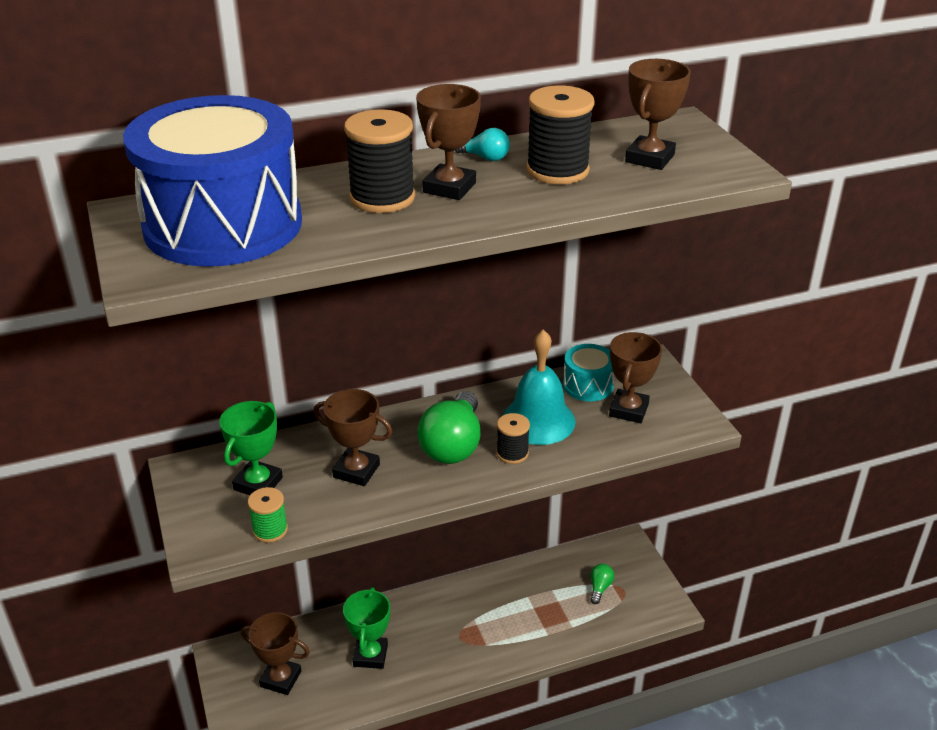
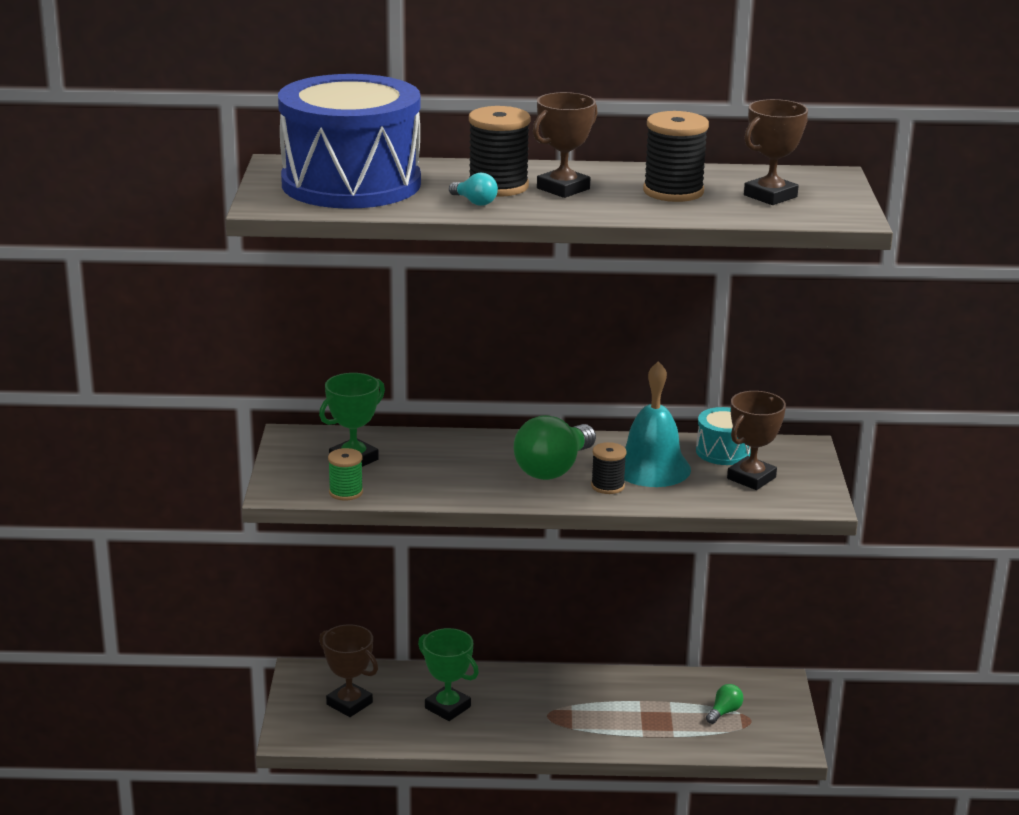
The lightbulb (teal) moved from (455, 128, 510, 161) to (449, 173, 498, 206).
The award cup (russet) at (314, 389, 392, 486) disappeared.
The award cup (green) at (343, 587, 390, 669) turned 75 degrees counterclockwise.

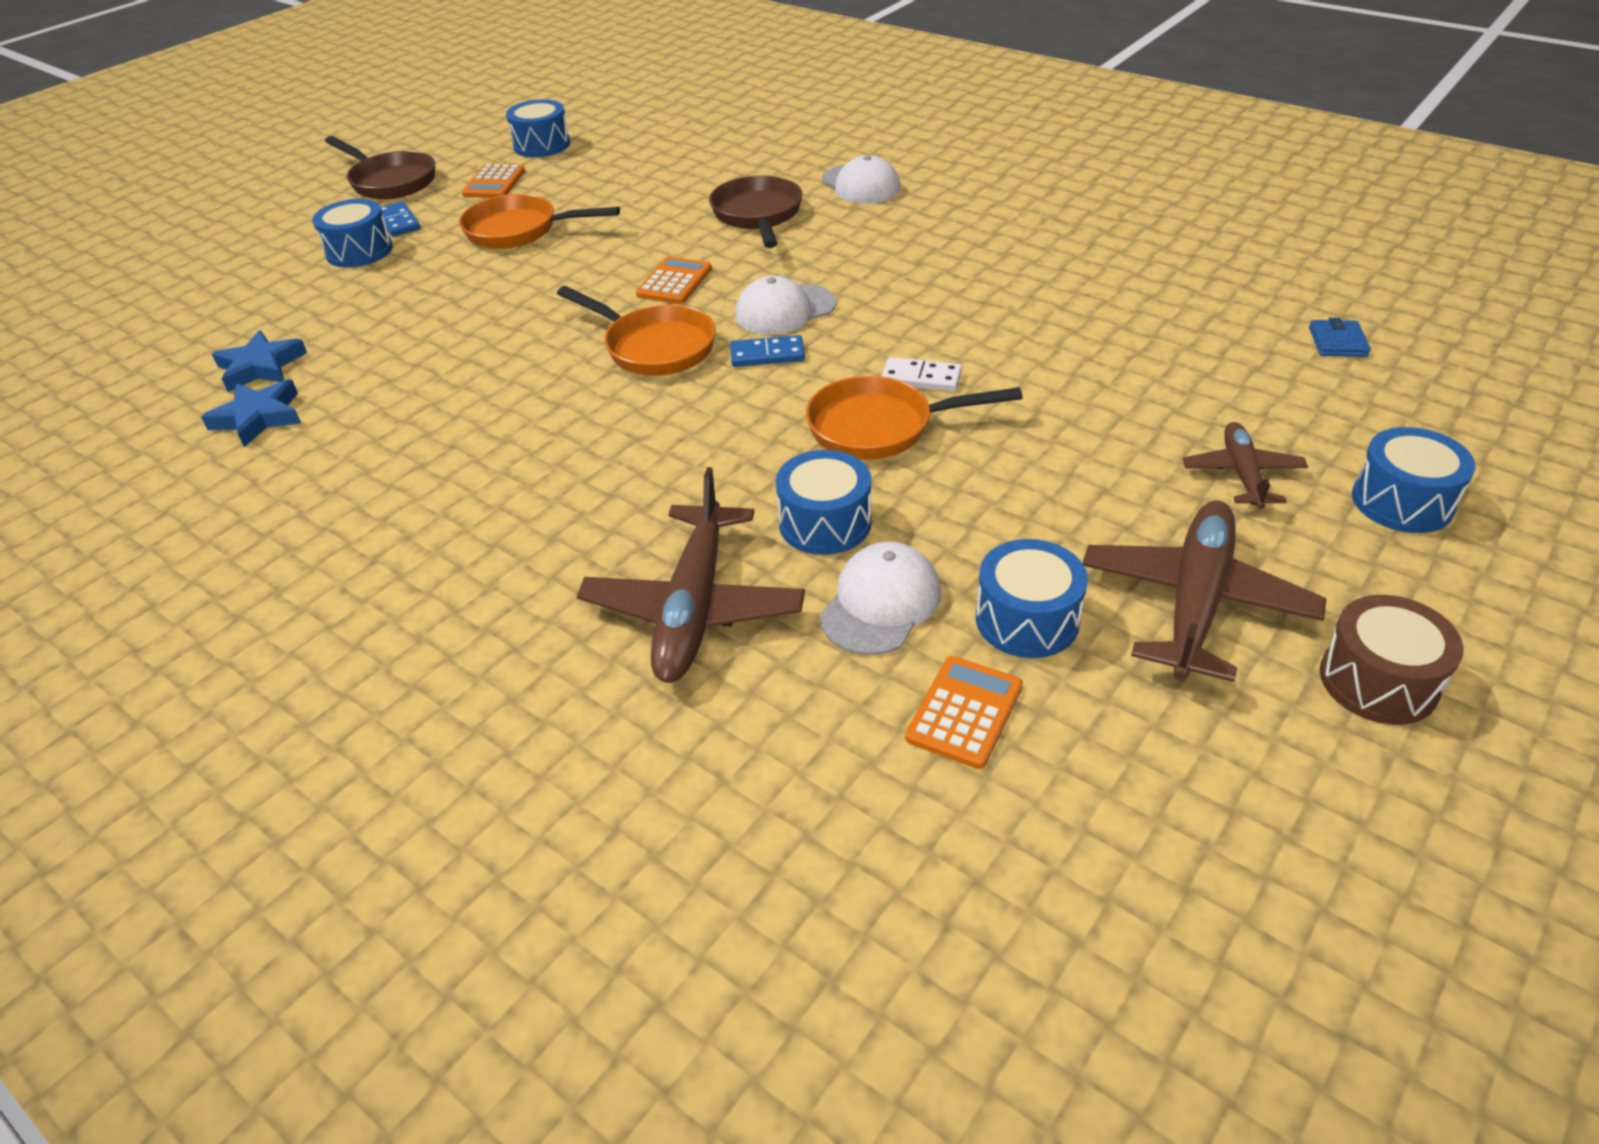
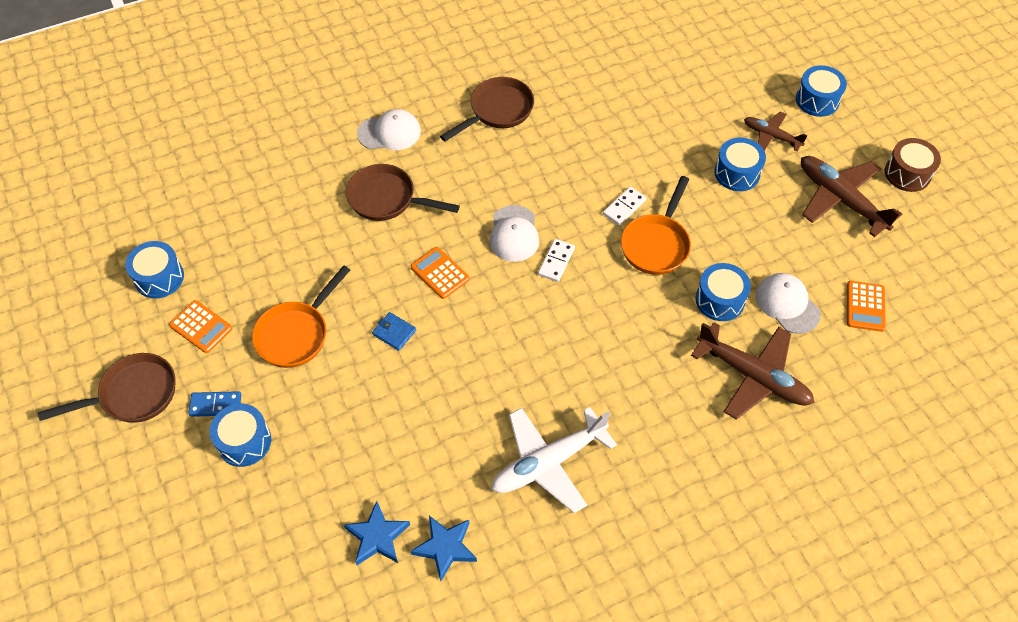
The frying pan (orange-coloured) at (557, 286, 716, 376) disappeared.
The card wallet (blue) moved from (1309, 318, 1371, 357) to (372, 312, 416, 351).
The domino (blue) at (730, 335, 805, 367) became the domino (snow-white) at (538, 239, 575, 282).
The snare drum (blue) moved from (976, 539, 1088, 658) to (714, 138, 766, 191).
The calculator (orange-coloured) at (905, 656, 1023, 769) turned 135 degrees counterclockwise.
The frying pan (russet) at (440, 77, 534, 141) appeared.
The toy plane (snow-white) at (491, 407, 617, 513) appeared.

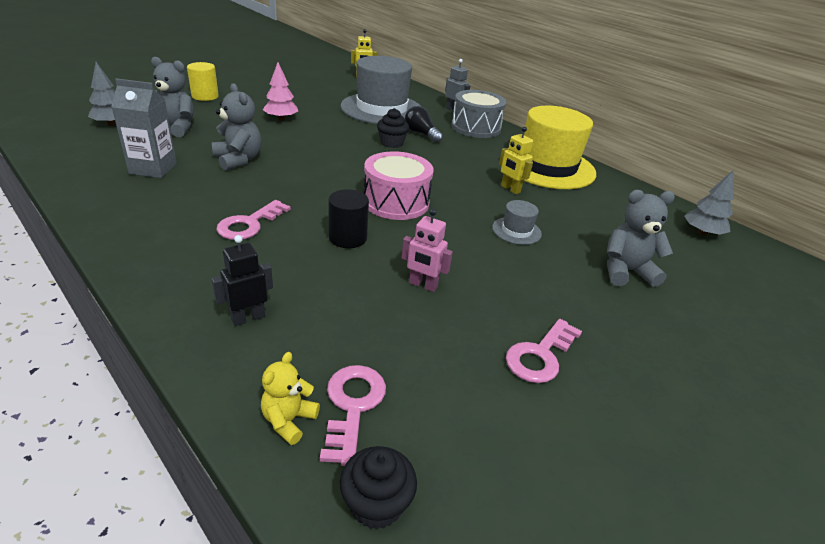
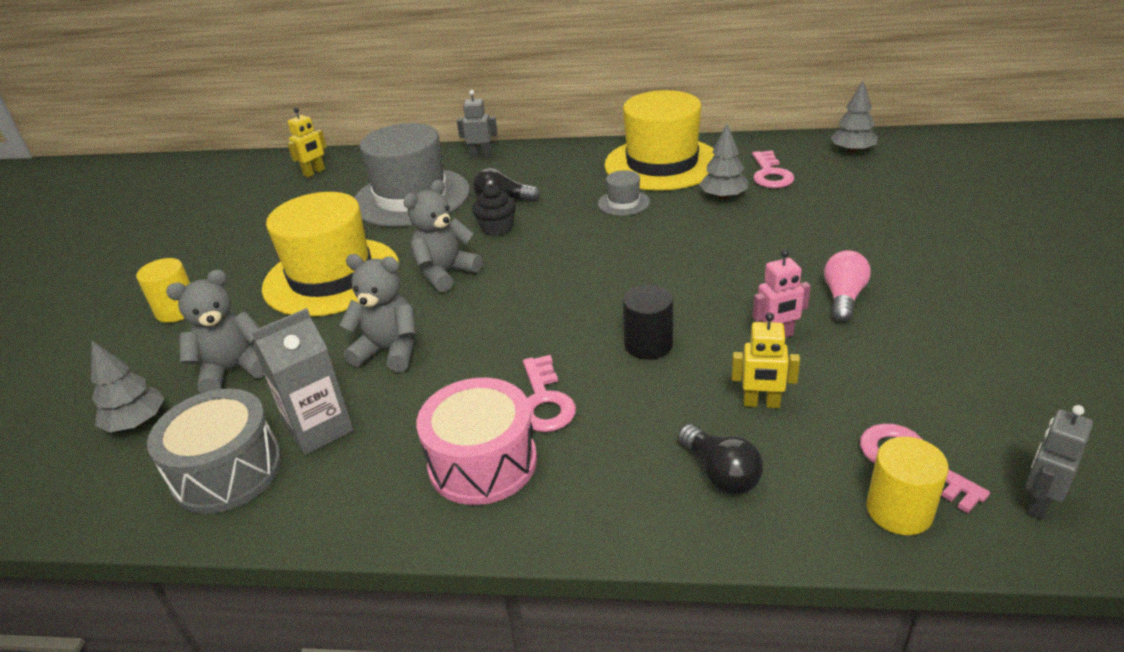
The tree (rose-pink) at (262, 62, 298, 121) was replaced by the hat (yellow) at (262, 192, 399, 317).
The snare drum (gray) moved from (451, 90, 506, 138) to (147, 388, 282, 514).
The robot (yellow) moved from (499, 127, 533, 194) to (732, 313, 800, 408).
The snare drum (rose-pink) moved from (364, 151, 433, 220) to (416, 378, 537, 505).
The stuffed bear (gray) moved from (607, 190, 675, 287) to (403, 180, 482, 292).
The hat (gray) moved from (492, 200, 542, 245) to (598, 170, 650, 216).
The robot (ebony) at (211, 235, 273, 326) was replaced by the lightbulb (ebony) at (678, 424, 764, 495).
The key (rose-pink) moved from (506, 319, 582, 383) to (752, 150, 794, 188).
The stuffed bear (yellow) at (261, 352, 320, 445) was replaced by the cylinder shape (yellow) at (866, 437, 949, 535).
The fairy cake (ebony) at (340, 446, 417, 529) was replaced by the robot (gray) at (1025, 405, 1093, 520).
The tree (gray) at (699, 124, 748, 200) appeared.
The lightbulb (rose-pink) at (824, 250, 871, 322) appeared.

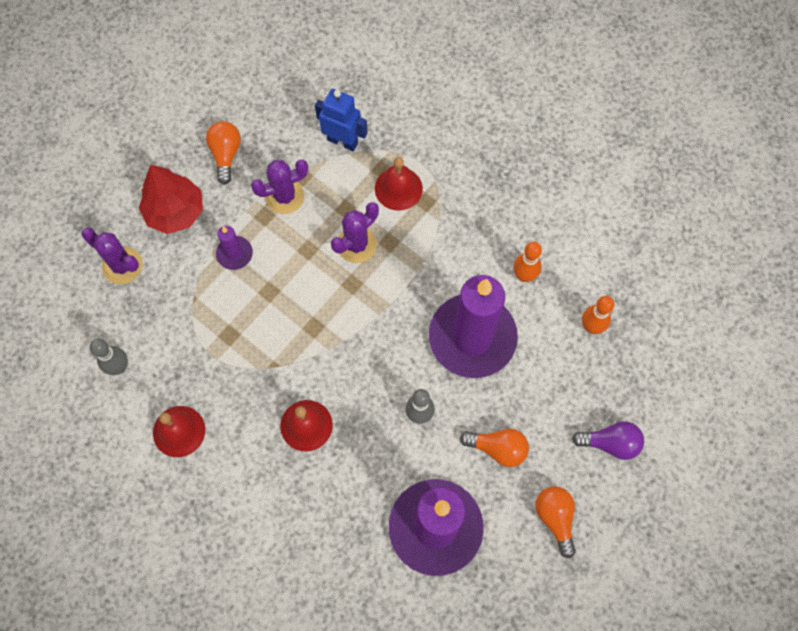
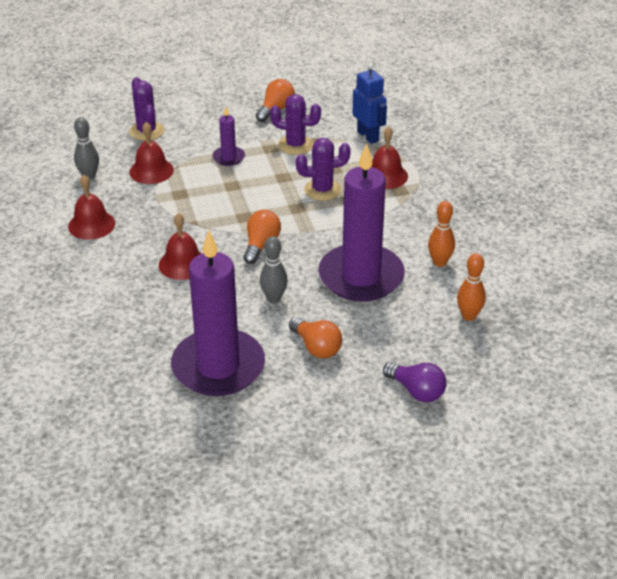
The tree (crimson) at (139, 165, 203, 234) disappeared.
The lightbulb (orange-coloured) moved from (535, 486, 576, 558) to (243, 210, 281, 264).
The bell (crimson) at (129, 122, 174, 184) appeared.

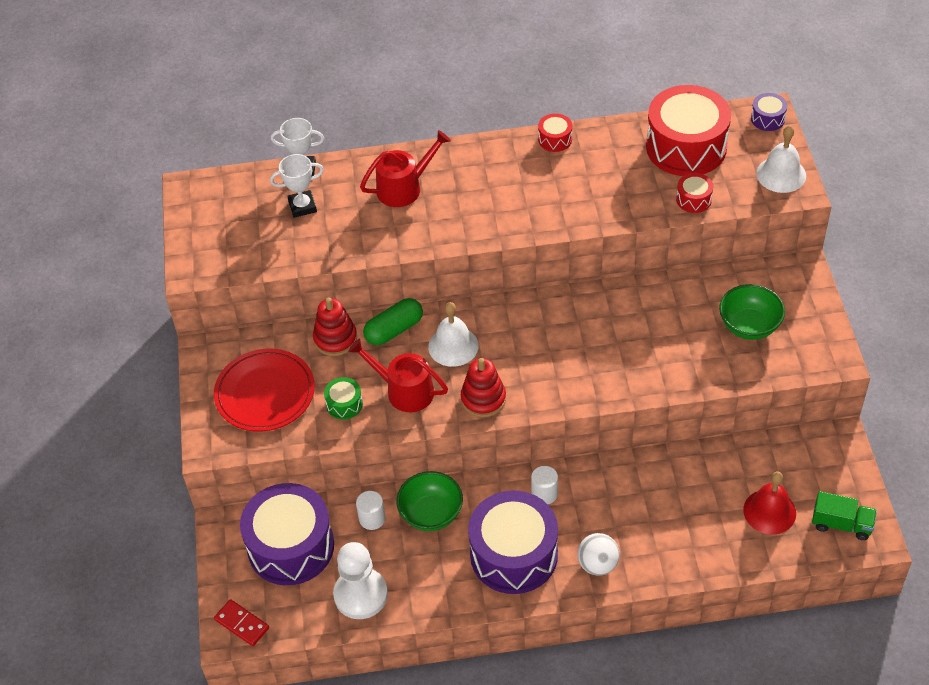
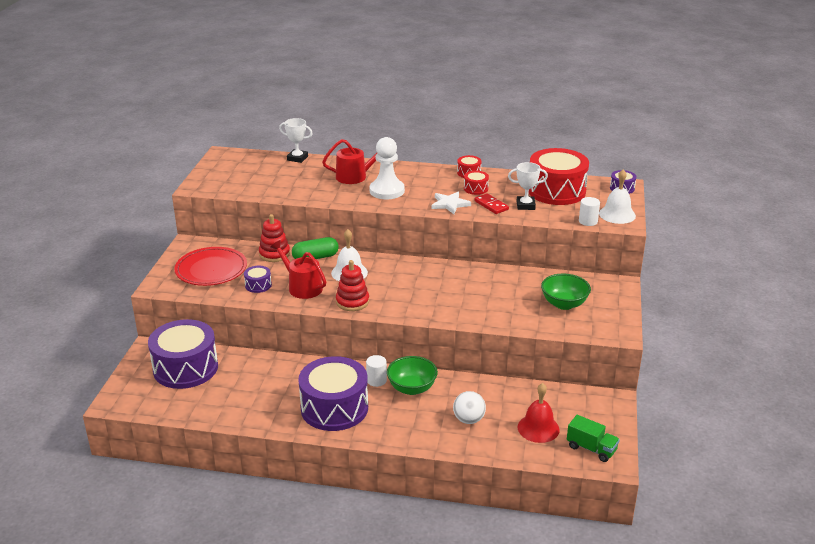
The award cup (snow-white) moved from (270, 154, 324, 218) to (508, 162, 548, 210).
The snare drum (crimson) moved from (676, 173, 713, 213) to (464, 171, 489, 195).
The snare drum (green) at (324, 377, 363, 420) became the snare drum (royal purple) at (244, 266, 272, 293).
The deep dish (green) moved from (396, 471, 463, 531) to (387, 356, 438, 395).
The cylinder shape (snow-white) moved from (356, 491, 386, 530) to (579, 197, 600, 226).
The sphere (snow-white) moved from (577, 533, 620, 576) to (453, 391, 486, 424).
The game pawn (snow-white) moved from (333, 542, 388, 619) to (369, 137, 405, 199).
The domino (crimson) moved from (214, 599, 269, 646) to (474, 193, 509, 214).
The five-pointed star (snow-white) at (431, 192, 471, 214) appeared.

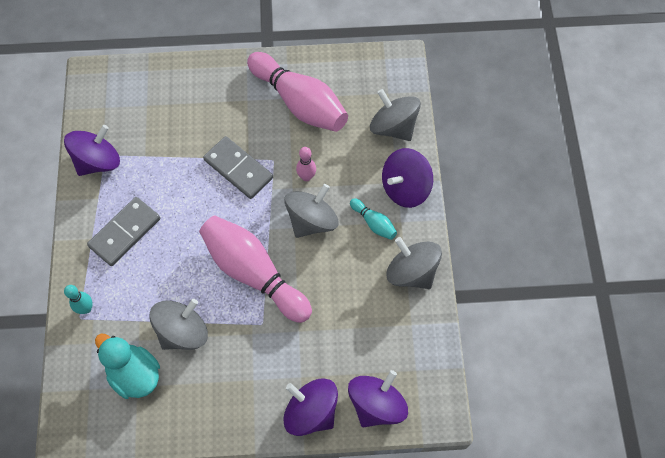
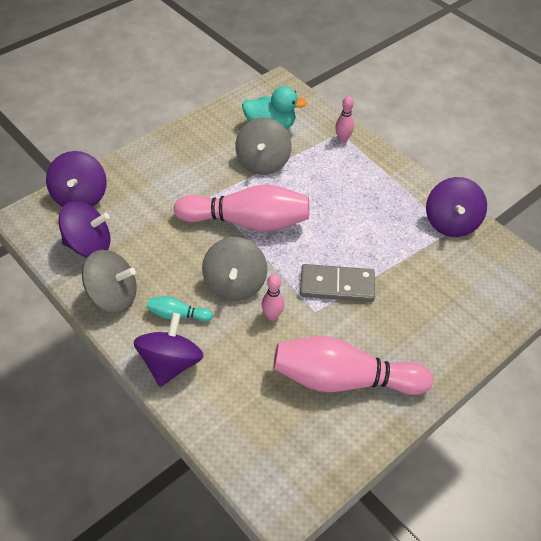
The whirligig (gray) at (370, 89, 421, 141) disappeared.
The domino (gray) at (87, 197, 160, 266) disappeared.
The bowling pin (teal) at (64, 285, 93, 314) became the bowling pin (rose-pink) at (335, 96, 354, 143).
The whirligig (royal purple) moved from (283, 378, 338, 436) to (58, 201, 111, 258).

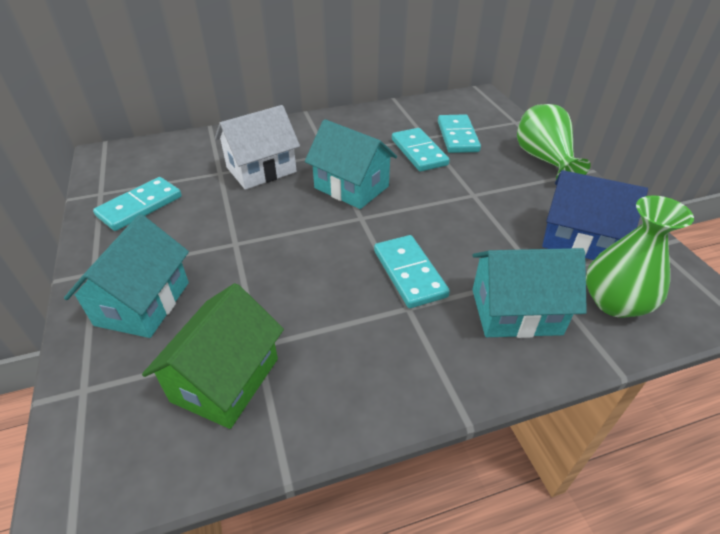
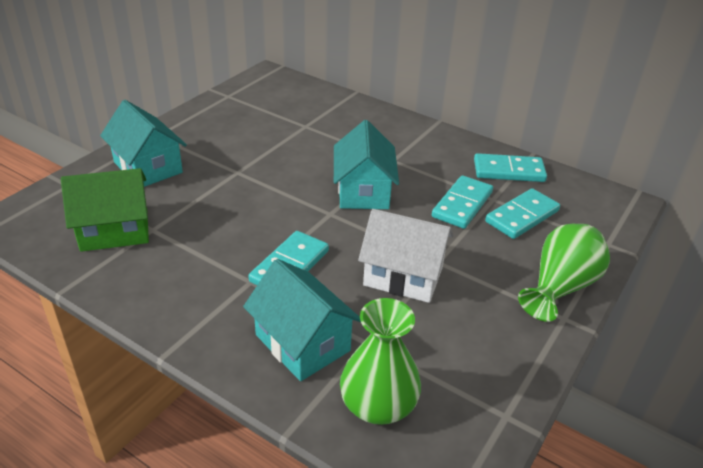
The cottage (snow-white) moved from (215, 105, 300, 190) to (358, 209, 453, 303).
The cottage (blue) at (542, 170, 648, 260) disappeared.
The domino (teal) moved from (93, 177, 182, 231) to (474, 153, 547, 182).
The cottage (teal) at (64, 214, 189, 338) turned 75 degrees clockwise.

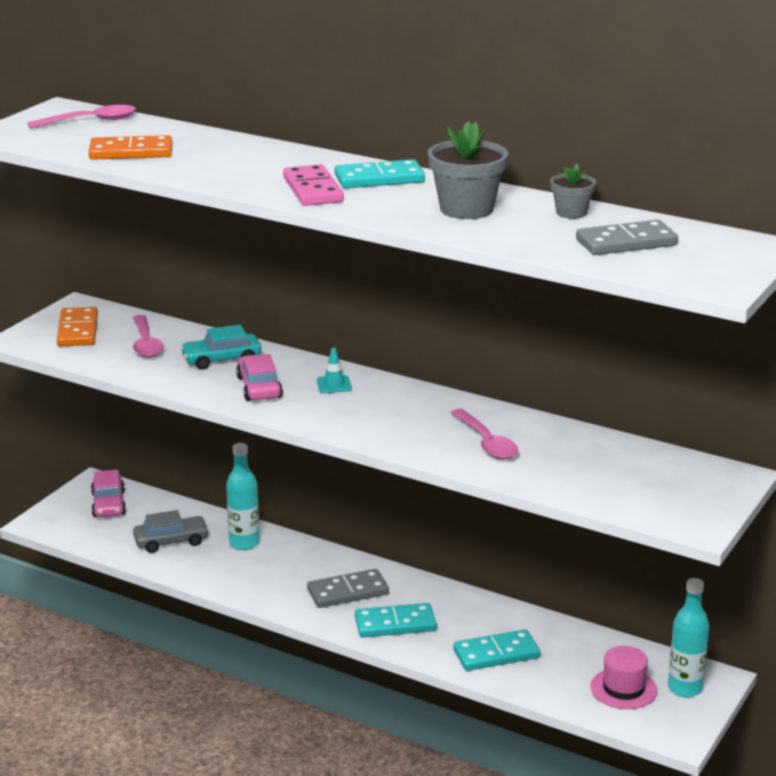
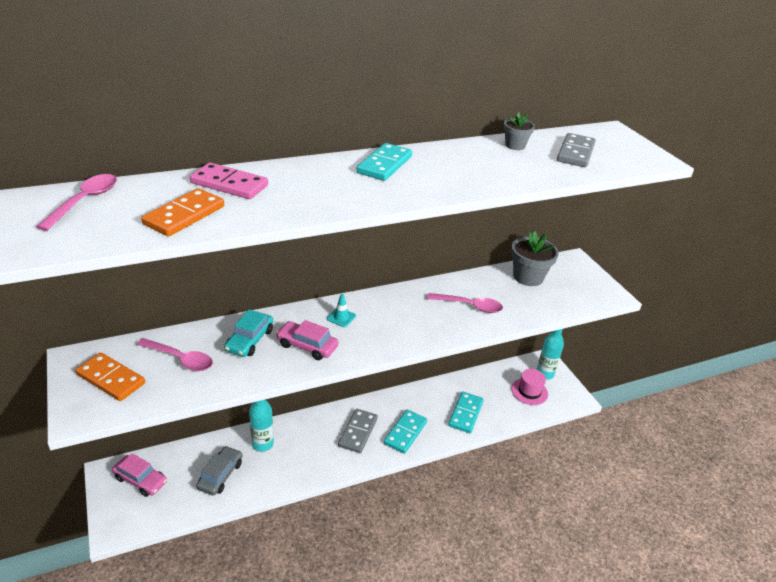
The potted plant (gray) moved from (428, 122, 508, 219) to (511, 231, 559, 286).
The domino (rose-pink) moved from (283, 164, 344, 206) to (190, 163, 268, 199).

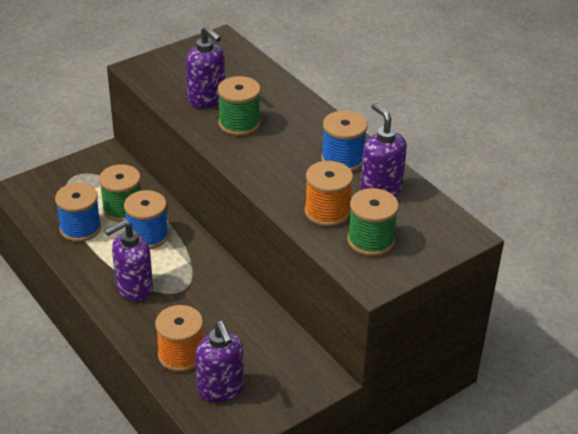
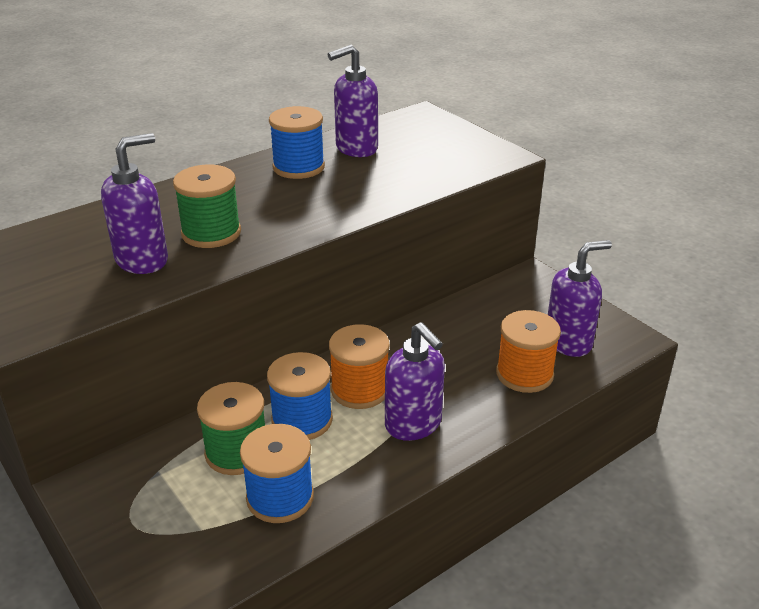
The spool (orange-coloured) moved from (305, 161, 353, 227) to (329, 324, 390, 409).
The spool (green) at (347, 188, 399, 256) disappeared.

